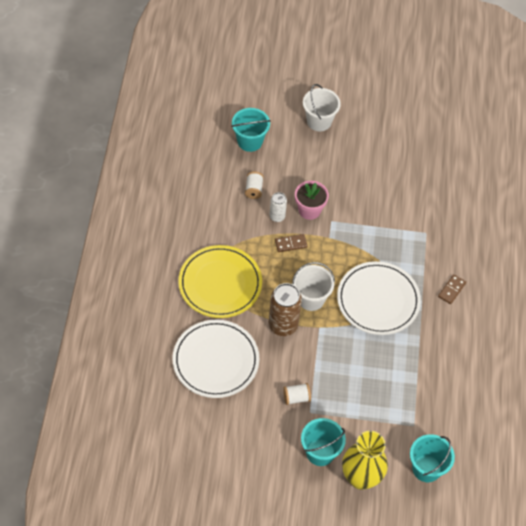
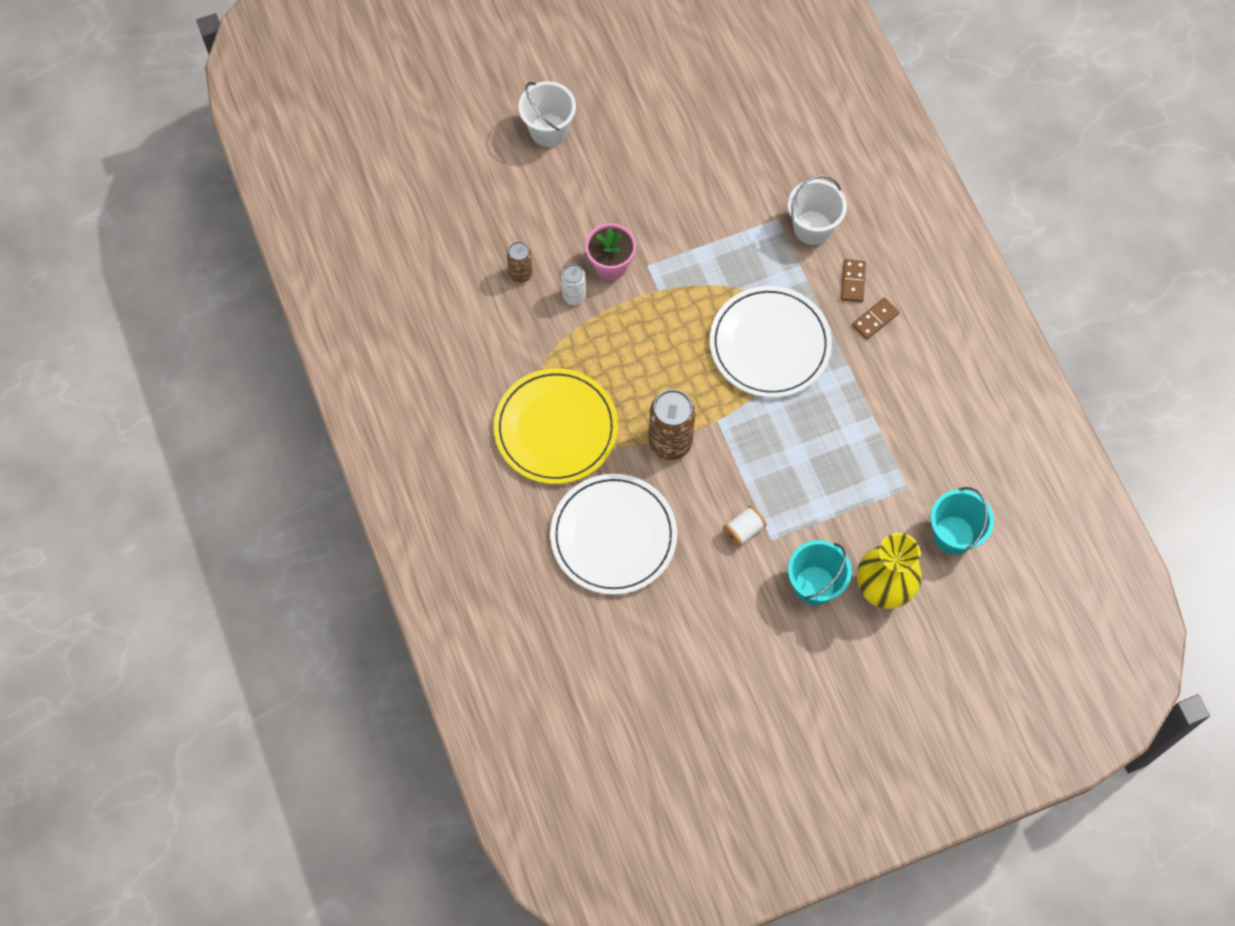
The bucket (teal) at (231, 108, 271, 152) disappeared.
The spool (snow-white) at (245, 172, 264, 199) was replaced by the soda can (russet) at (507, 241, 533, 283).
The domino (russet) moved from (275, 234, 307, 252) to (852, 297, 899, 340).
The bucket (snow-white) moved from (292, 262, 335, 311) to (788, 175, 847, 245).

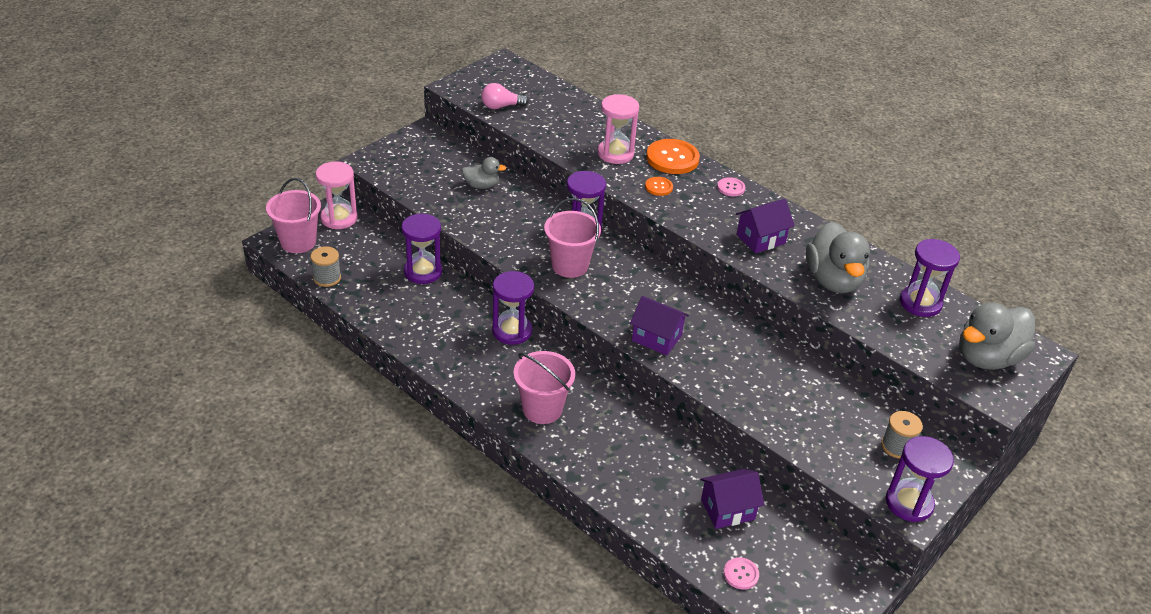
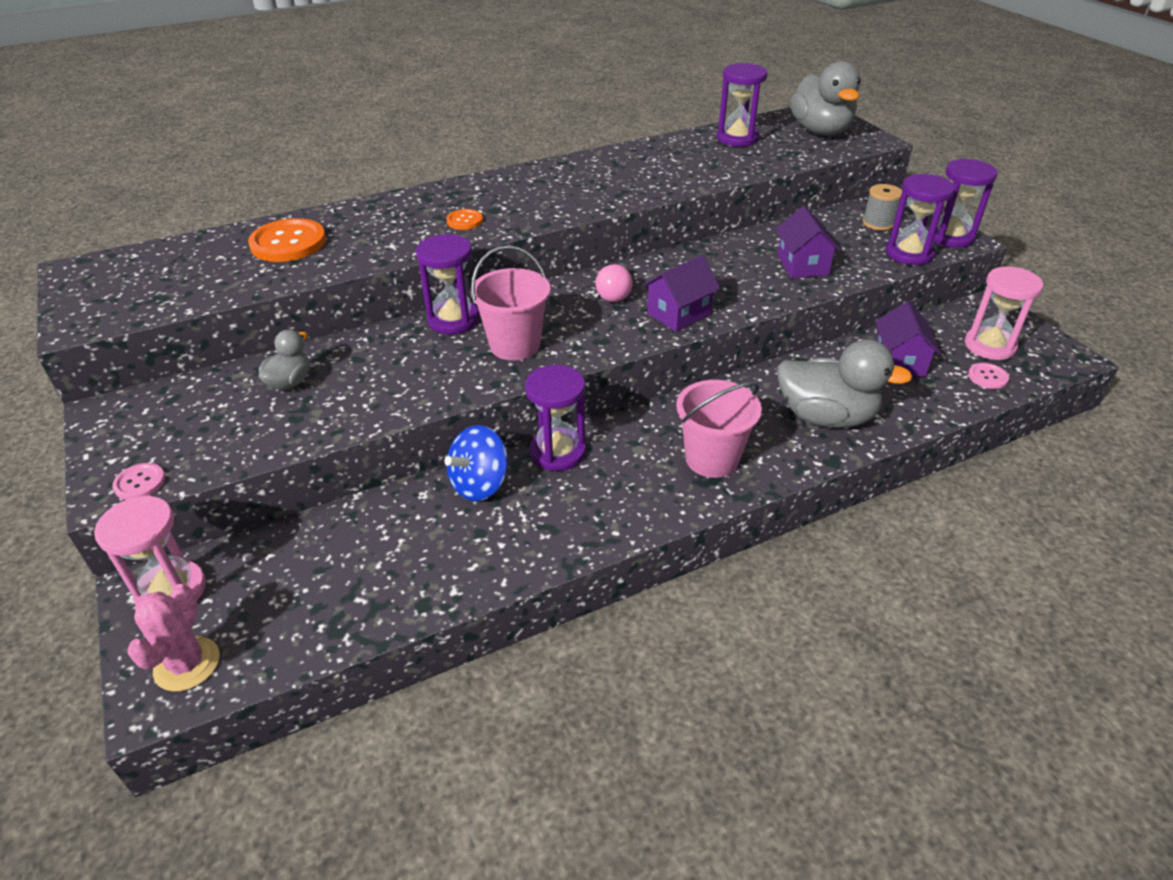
The lightbulb (rose-pink) moved from (481, 83, 529, 109) to (595, 263, 633, 302).
The hourglass (rose-pink) moved from (597, 94, 639, 164) to (965, 266, 1043, 360).
The button (orange-coloured) moved from (646, 139, 700, 174) to (248, 218, 326, 262).
The button (rose-pink) moved from (717, 177, 745, 196) to (112, 463, 165, 500).
The bucket (rose-pink) at (266, 178, 321, 253) was replaced by the cactus (rose-pink) at (127, 584, 219, 692).
The cottage (royal purple) moved from (736, 199, 795, 254) to (776, 206, 841, 278).
The hourglass (royal purple) moved from (402, 213, 442, 284) to (886, 174, 955, 265).
The rubber duck (gray) moved from (806, 221, 870, 293) to (777, 339, 913, 428).
The spool (gray) at (311, 246, 341, 287) disappeared.
The whirligig (blue) at (444, 425, 508, 501) appeared.

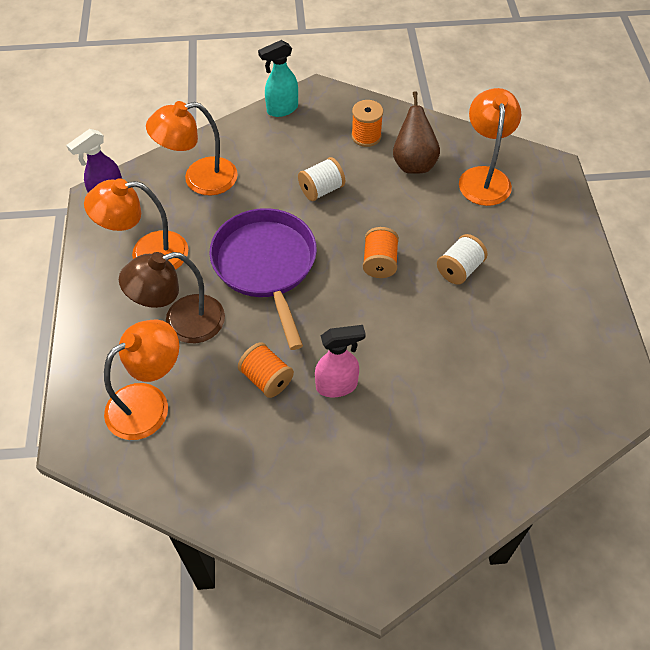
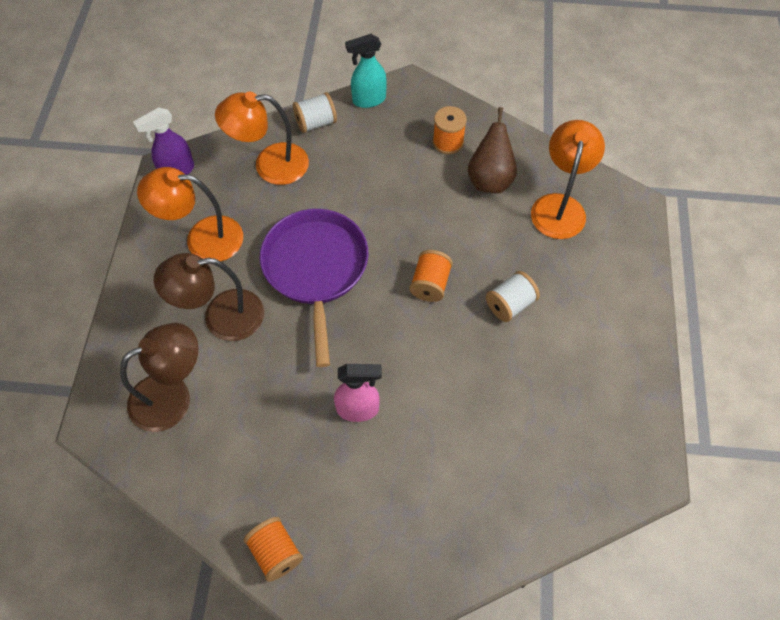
The spool (snow-white) moved from (298, 157, 345, 201) to (293, 92, 337, 133).
The lamp (orange-coloured) at (104, 319, 179, 440) became the lamp (russet) at (120, 323, 198, 432).
The spool (orange-coloured) moved from (238, 342, 294, 398) to (244, 517, 303, 582).

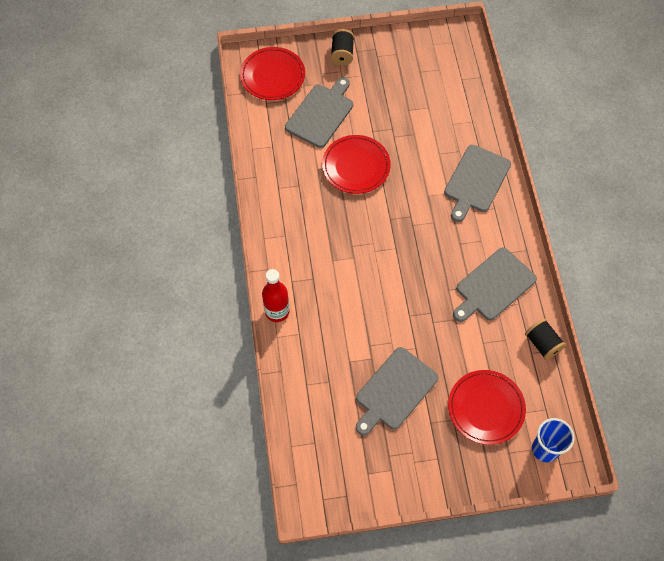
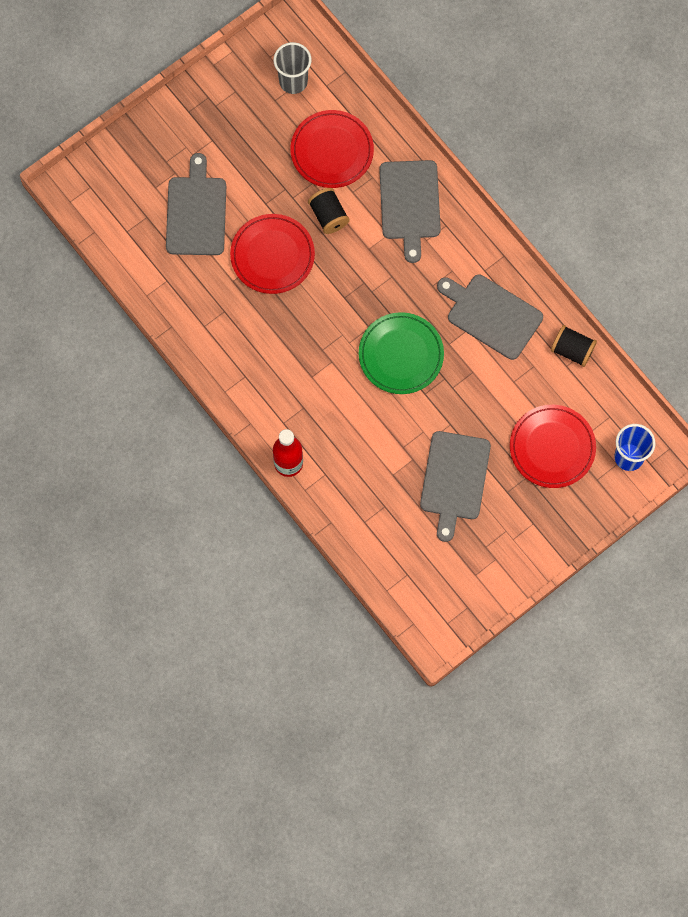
The spool (ebony) moved from (331, 29, 354, 66) to (308, 188, 350, 234).
The plate (crimson) moved from (240, 47, 305, 100) to (290, 110, 374, 188).
The bread board (gray) at (453, 247, 537, 322) turned 105 degrees clockwise.
The beaker (gray) at (273, 42, 311, 94) appeared.
The plate (green) at (359, 312, 444, 394) appeared.

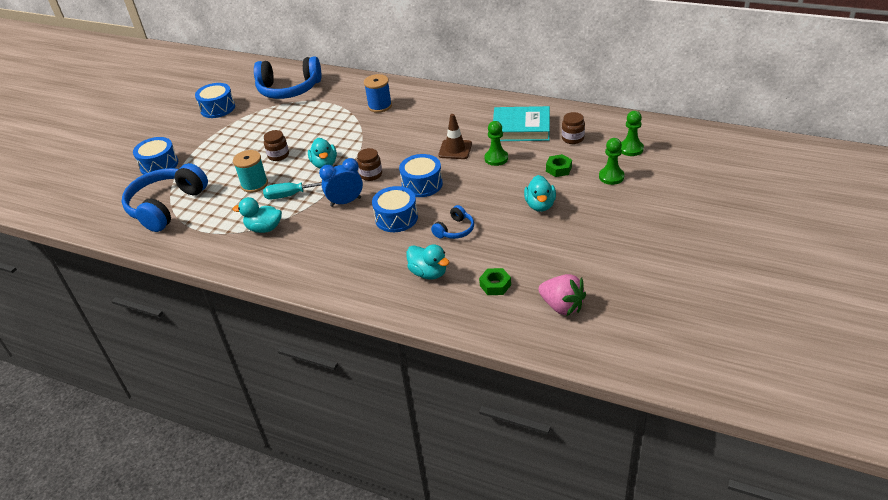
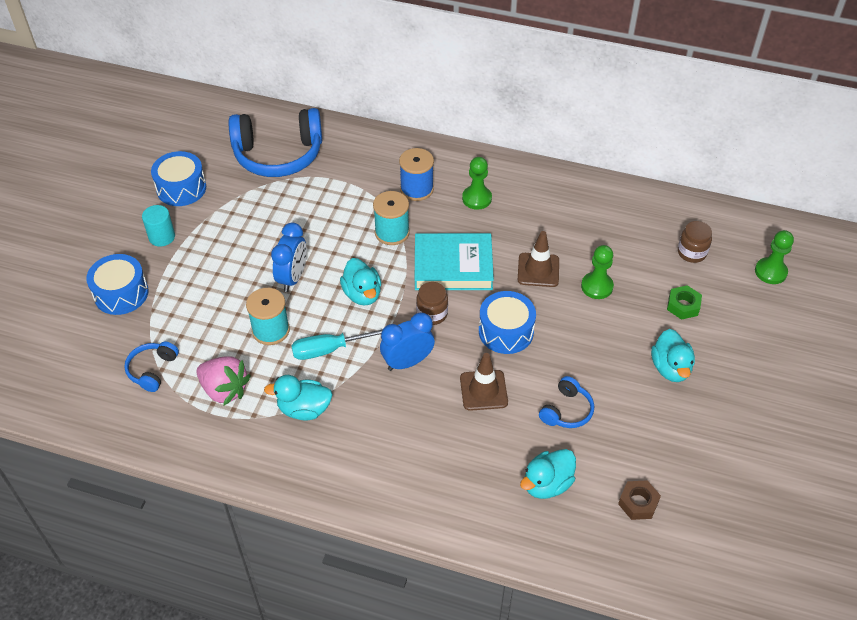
The book (teal) moved from (493, 106, 550, 141) to (415, 233, 494, 290).
The preserve jar (russet) at (264, 130, 289, 161) was replaced by the bedside clock (blue) at (271, 223, 307, 292).
The game pawn (green) moved from (599, 138, 624, 185) to (462, 157, 492, 210).
The headphones (blue) at (122, 163, 208, 232) changed to 0.47 times the size.
The snare drum (blue) at (372, 186, 418, 232) was replaced by the safety cone (russet) at (460, 353, 508, 411).
The rubber duck (teal) at (407, 244, 450, 279) turned 105 degrees clockwise.
The hexagon nut (green) at (479, 268, 511, 295) became the hexagon nut (russet) at (618, 480, 661, 520).
The strawberry (rose-pink) moved from (539, 274, 586, 316) to (196, 357, 251, 405).
The spool (teal) at (373, 191, 410, 245) appeared.
The cylinder shape (teal) at (142, 205, 175, 247) appeared.

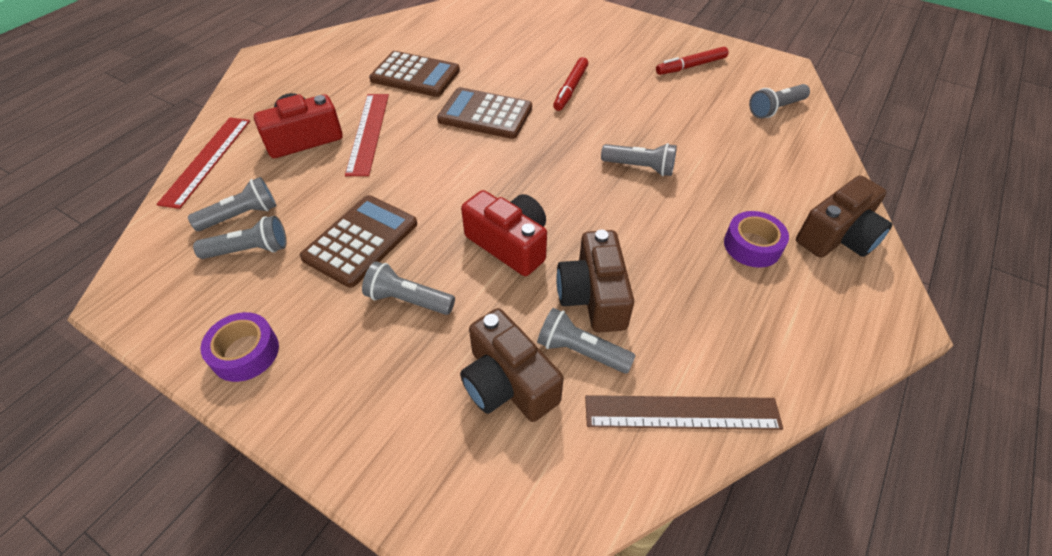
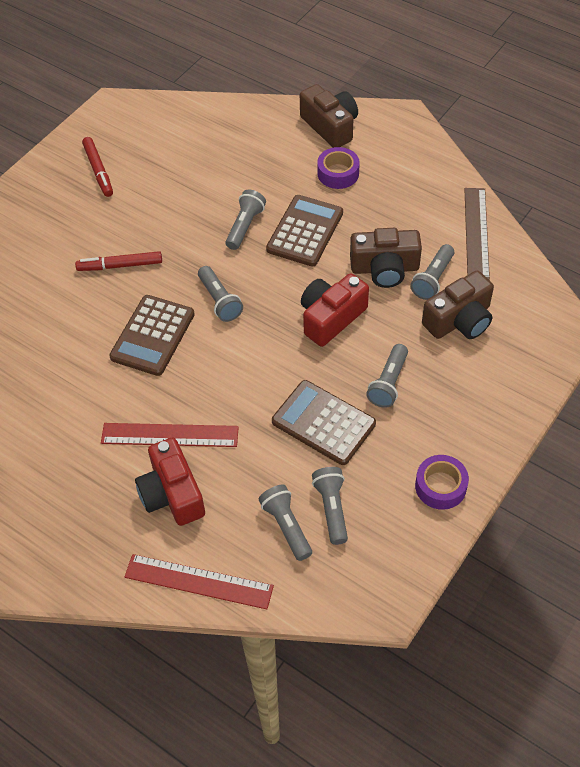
The calculator (russet) moved from (369, 51, 460, 97) to (266, 195, 343, 267).
The felt pen (crimson) at (553, 57, 588, 111) turned 150 degrees clockwise.
The pocket torch (gray) moved from (749, 84, 810, 119) to (198, 266, 243, 322).

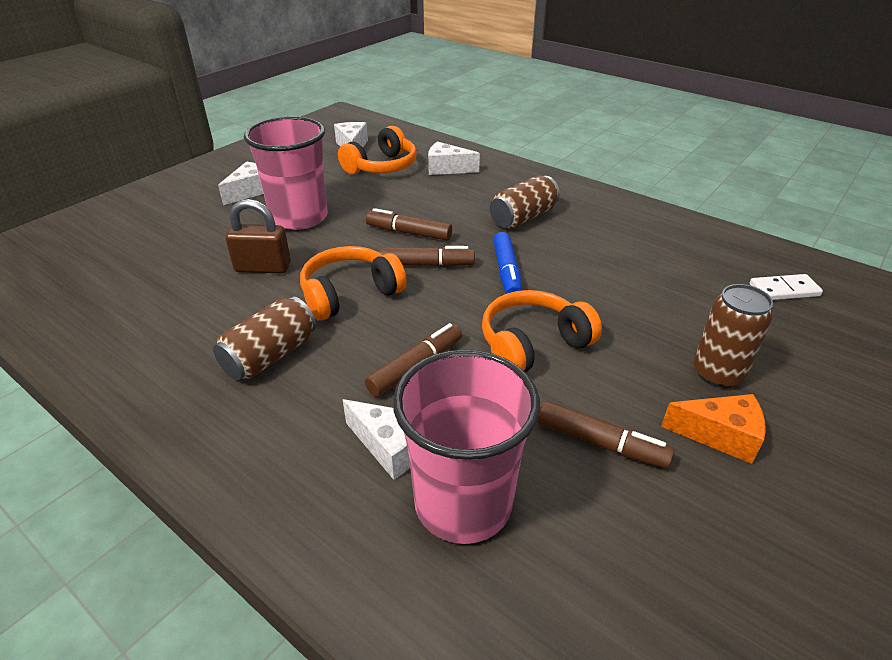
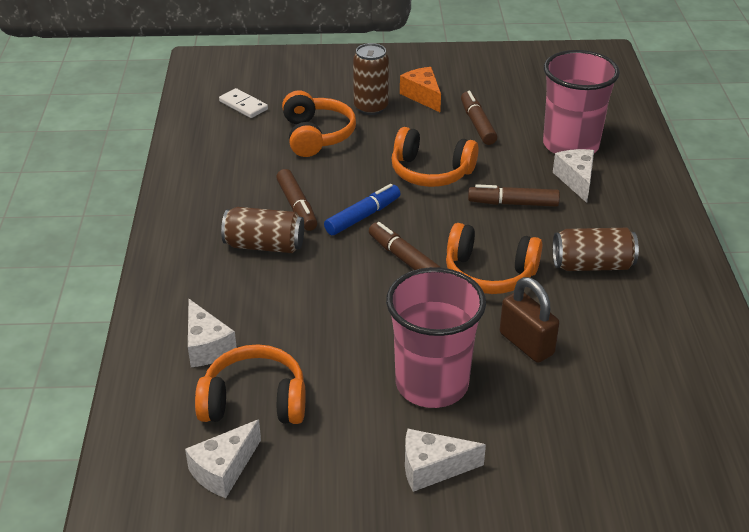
The felt pen (russet) moved from (366, 208, 452, 241) to (276, 169, 317, 231).
The headphones (orange-coloured) at (282, 90, 356, 157) appeared.

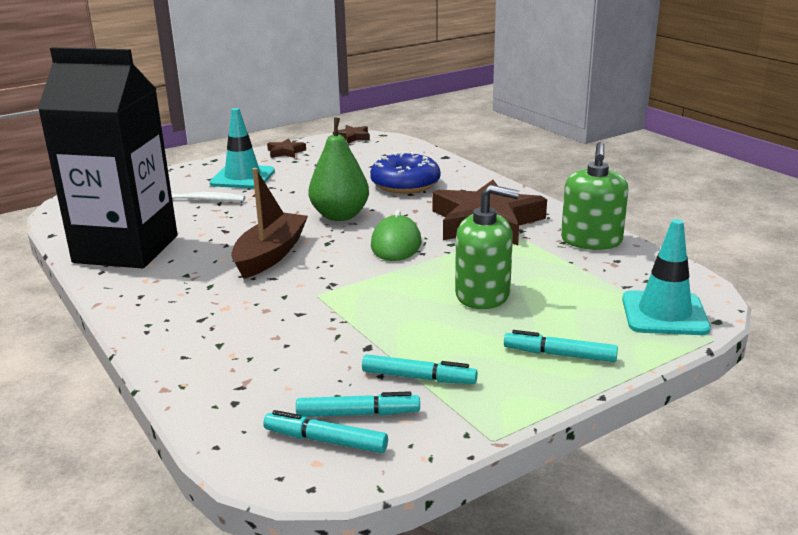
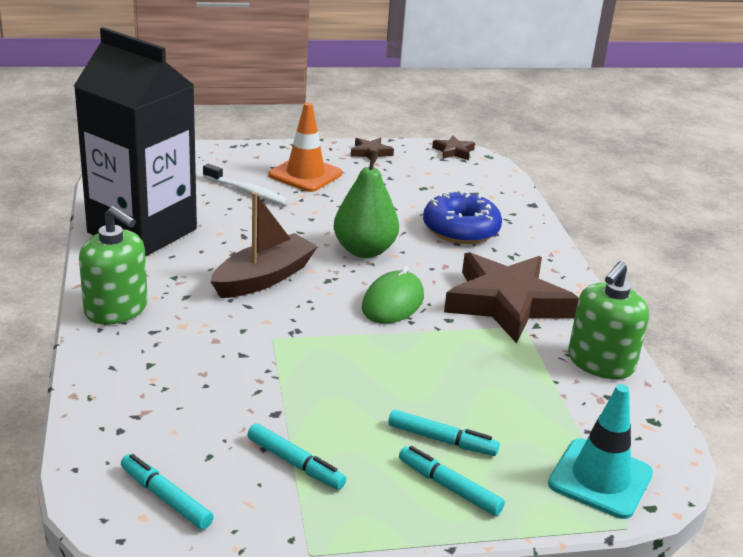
The safety cone (teal) at (210, 108, 275, 189) became the safety cone (orange-coloured) at (268, 102, 342, 192).
The soap dispenser (green) moved from (455, 185, 519, 309) to (79, 206, 148, 325).
The felt pen (teal) moved from (296, 391, 420, 417) to (388, 410, 500, 456).

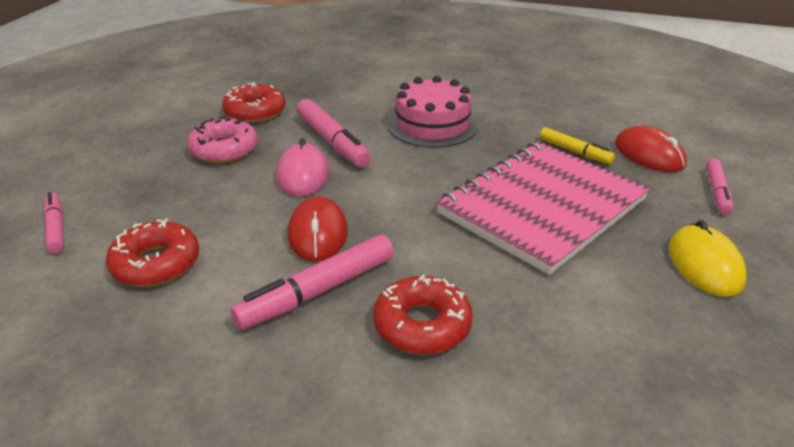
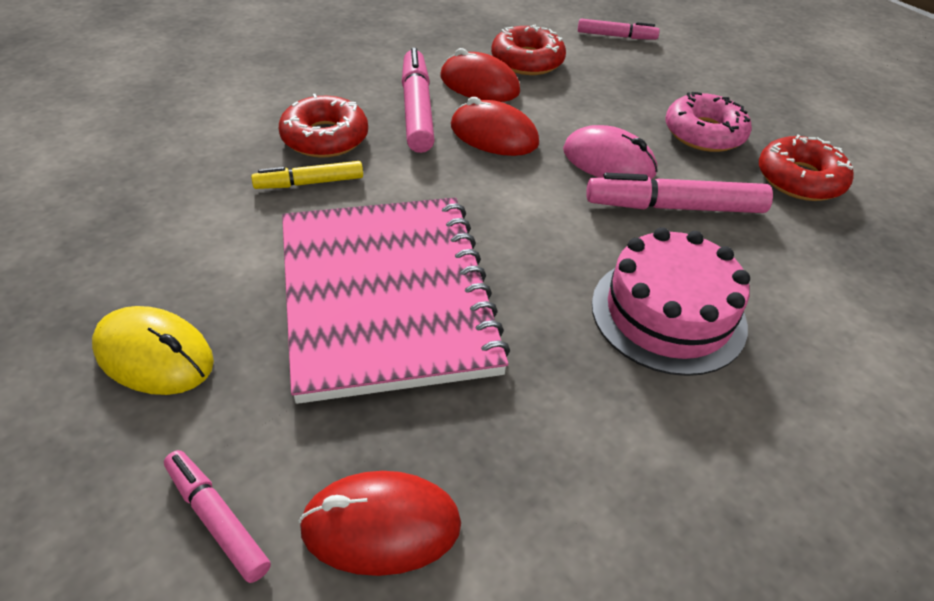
The felt pen (yellow) moved from (540, 127, 615, 164) to (251, 161, 363, 189).
The computer mouse (crimson) at (441, 48, 520, 102) appeared.

